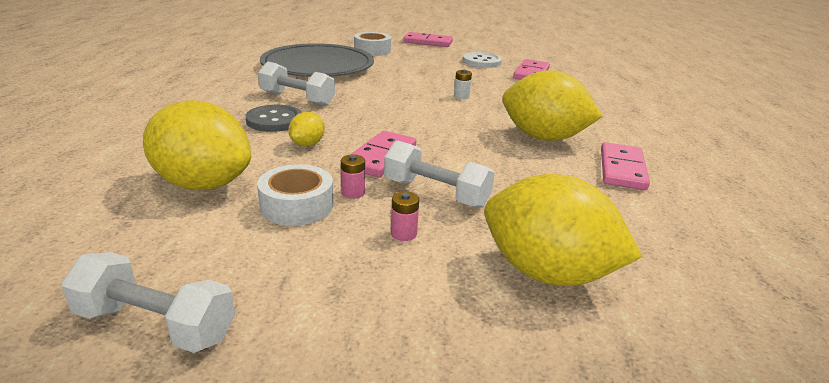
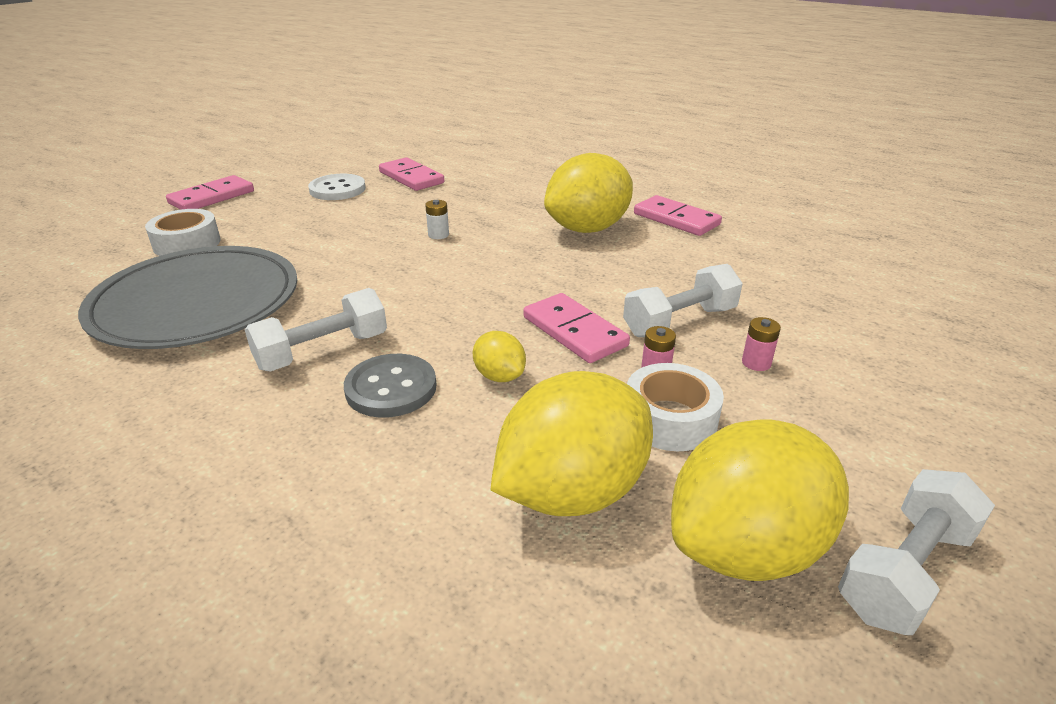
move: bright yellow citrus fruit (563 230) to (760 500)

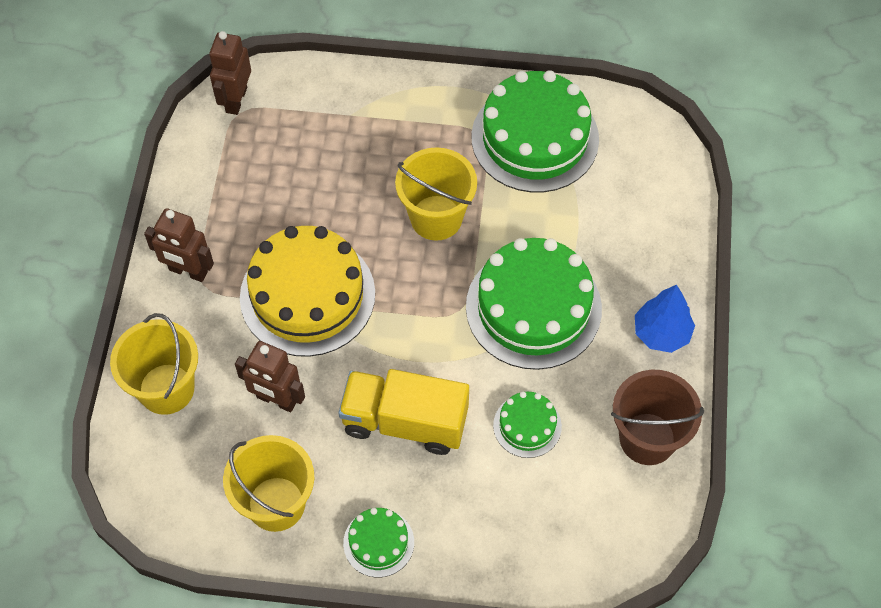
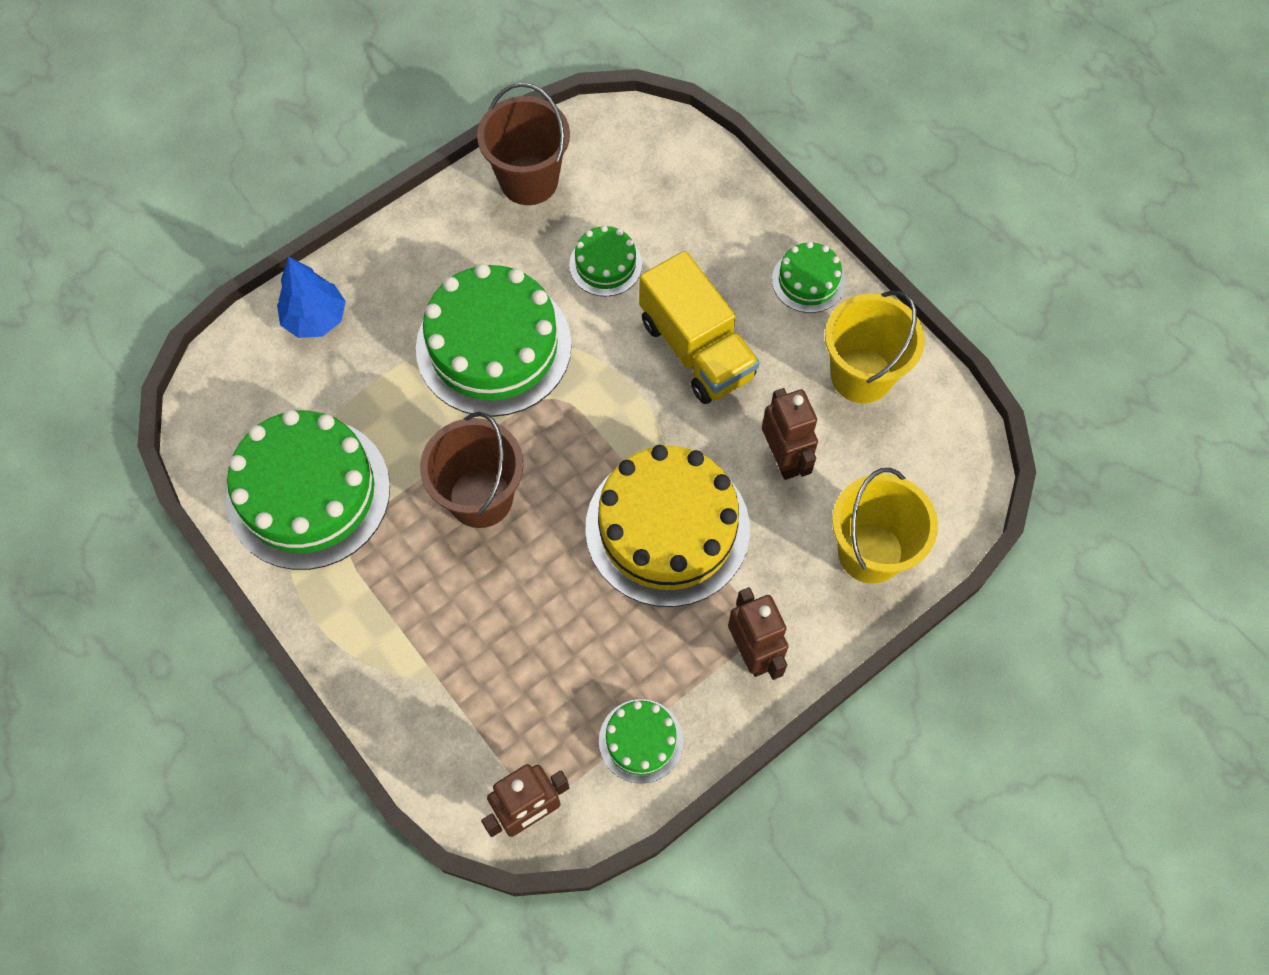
insert: leaf-green cake (641 741)
move: blue fir tree (665 319) to (311 297)
recolor: bright yellow pail (436 194) to russet pail (472 470)

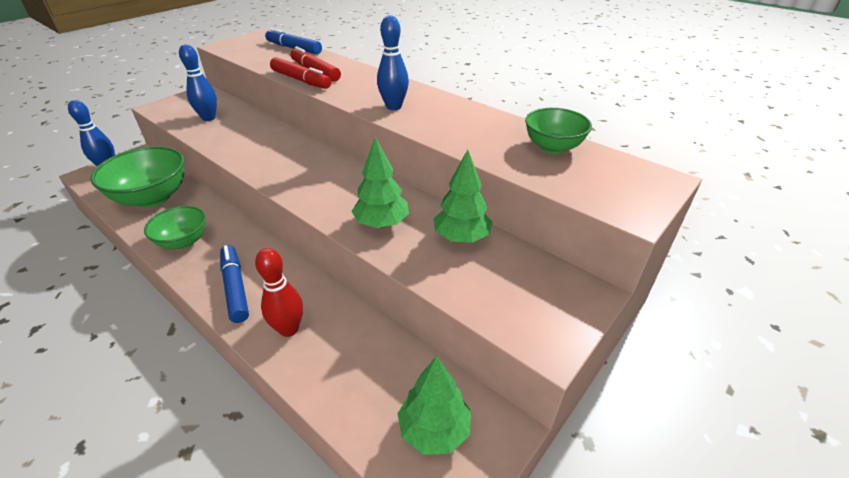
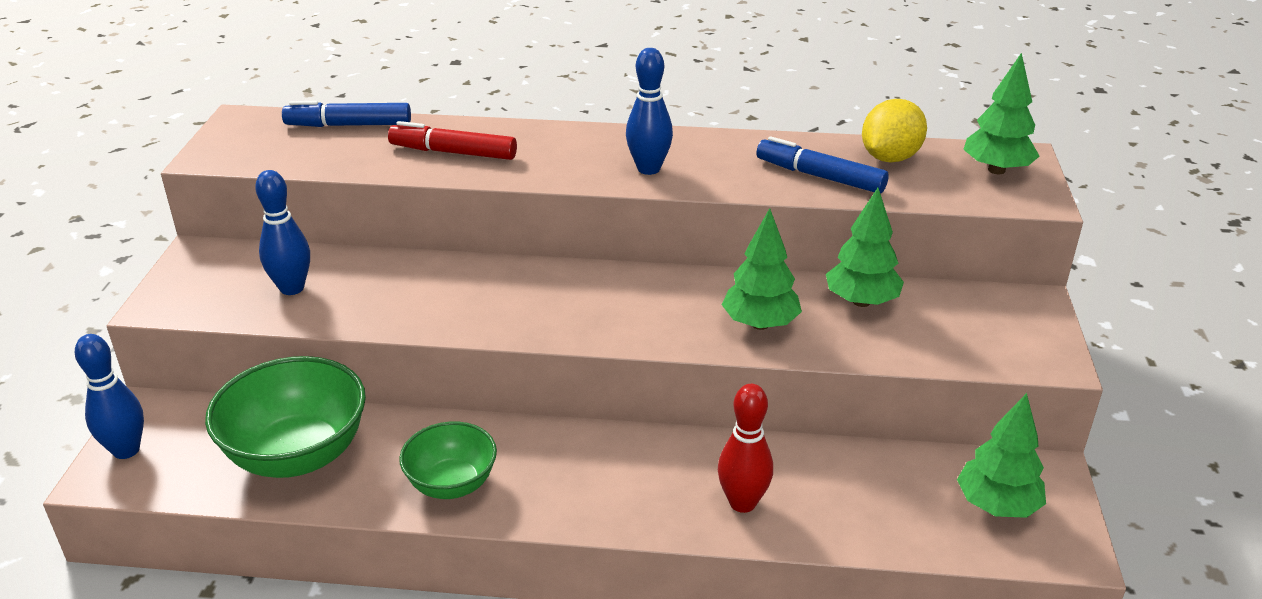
delete: crimson marker (300 73)
insert: leaf-green fir tree (1001 113)
move: blue marker (234 284) to (822 165)
replace: leaf-green deep dish (558 131) to bright yellow citrus fruit (894 131)

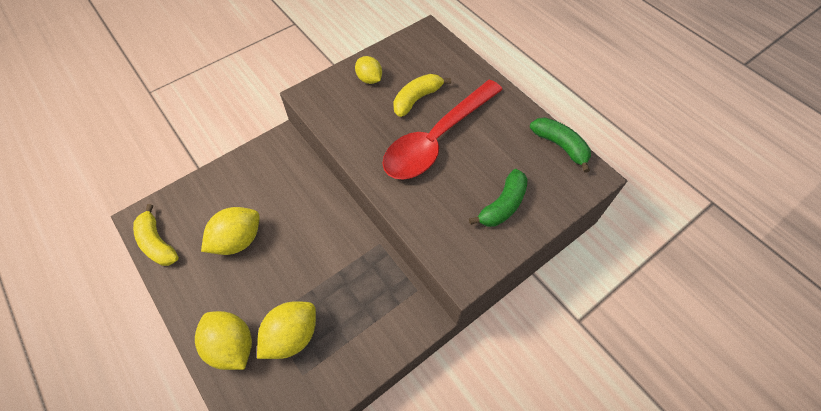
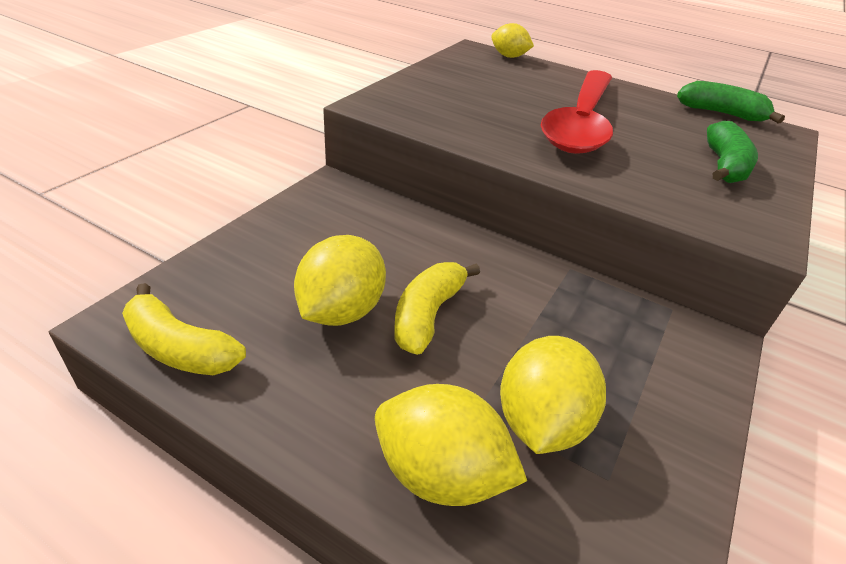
move: bright yellow banana fruit (422 95) to (437 308); bright yellow citrus fruit (368 70) to (512 40)

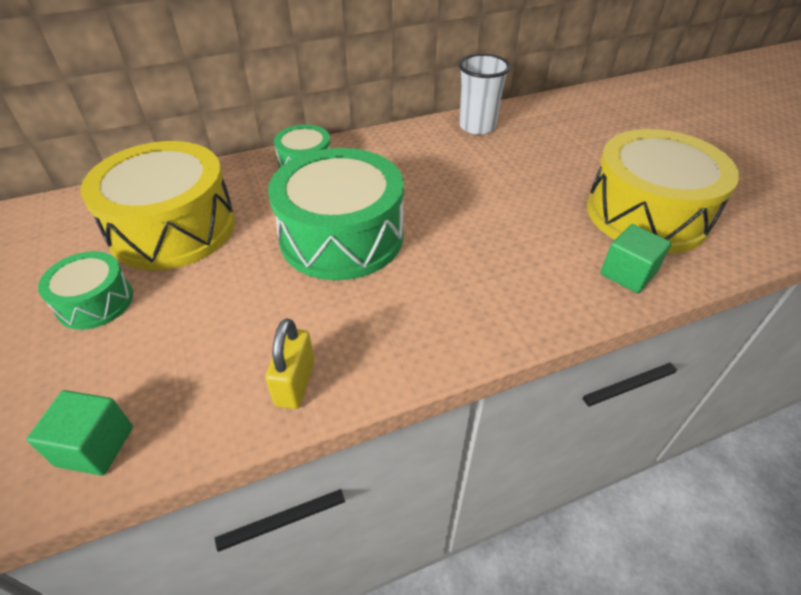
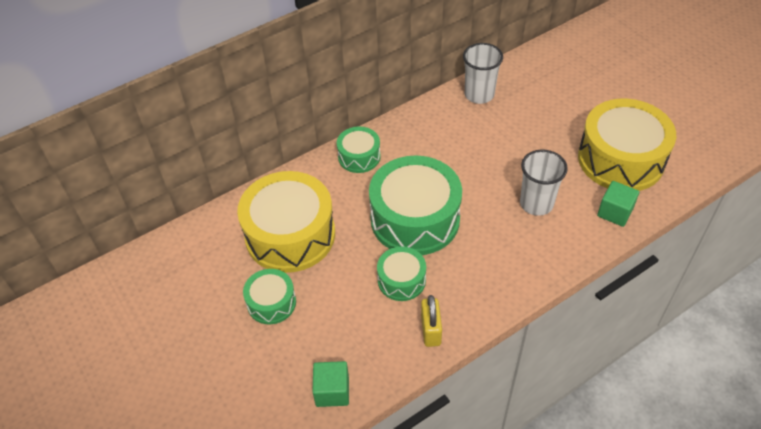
insert: leaf-green snare drum (401 274); pure white tumbler (544 183)

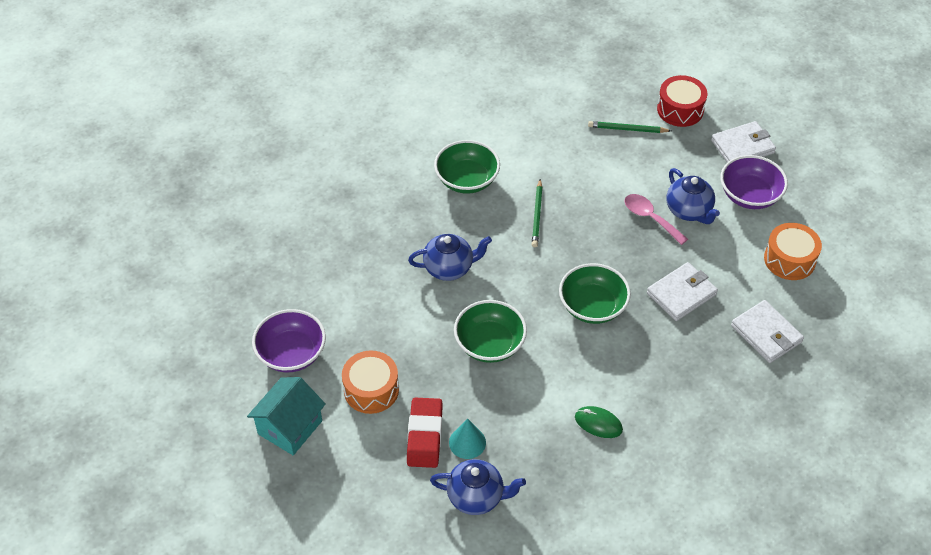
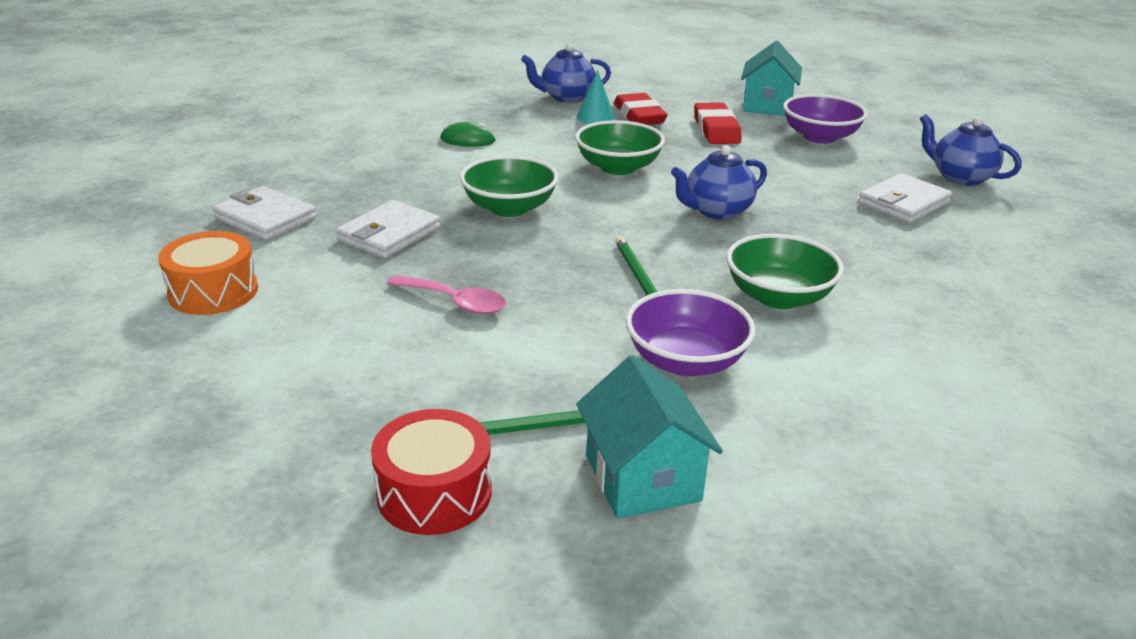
insert: aqua toy house (649 437)
move: violet deep dish (754 182) to (690 332); pure white wallet (743 141) to (905 198); blue china teapot (693 196) to (971 150)
replace: bright orange snare drum (370 382) to crimson gum eraser (718 123)

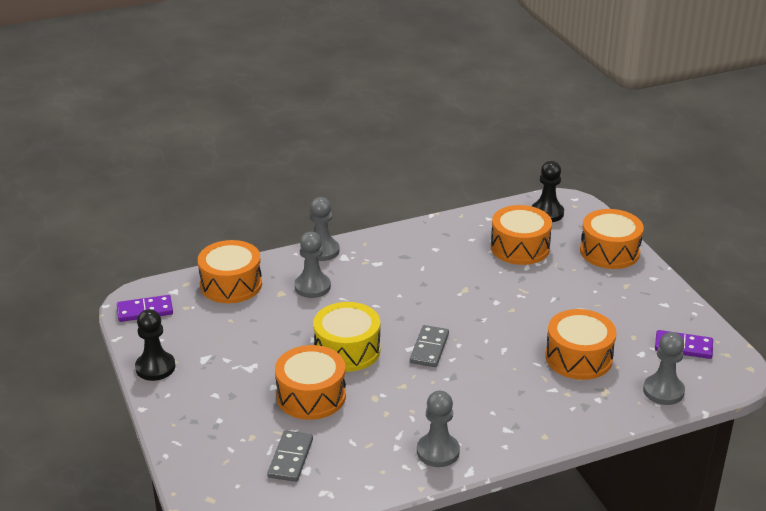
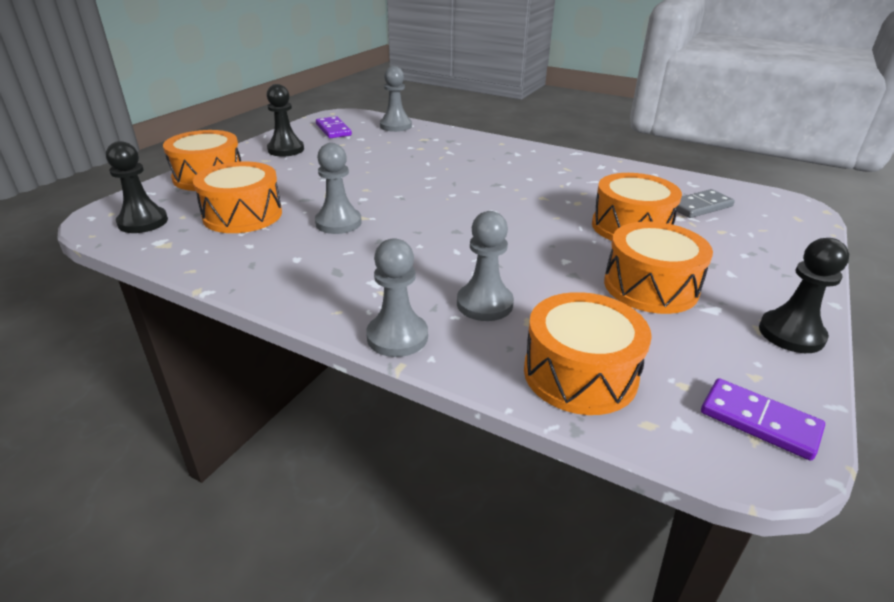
delete: bright yellow snare drum (346 337); grey domino piece (429 346)
insert: jet-black chess pawn (285 120)
move: grey chess pawn (438 429) to (338 188); bright orange snare drum (581 344) to (658 267)

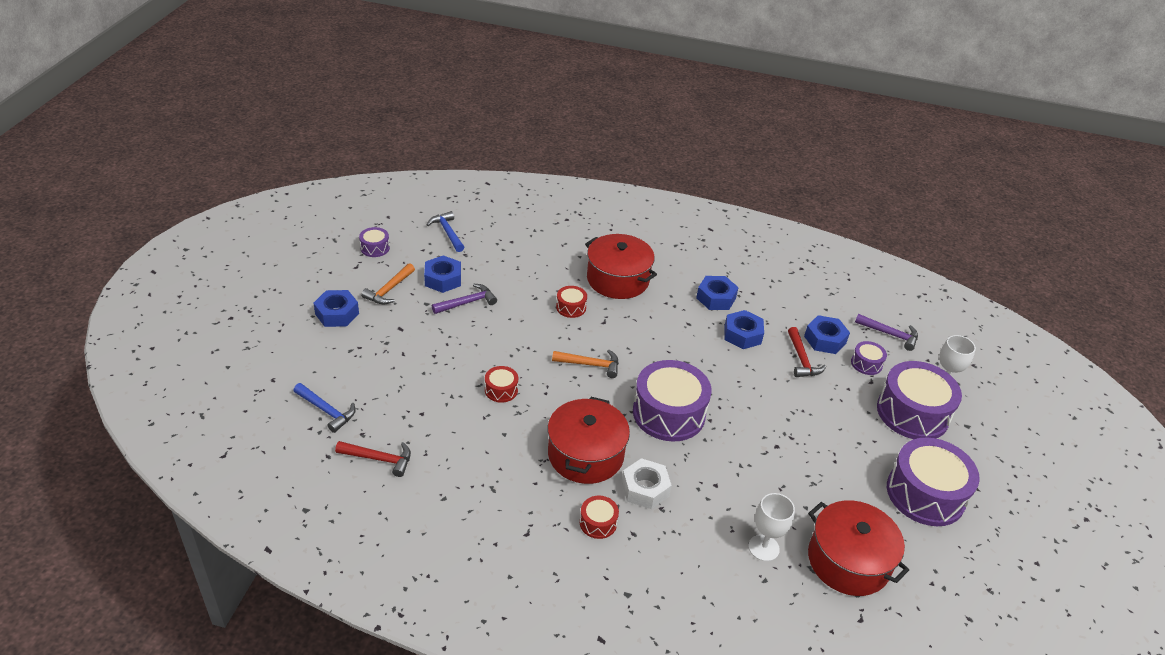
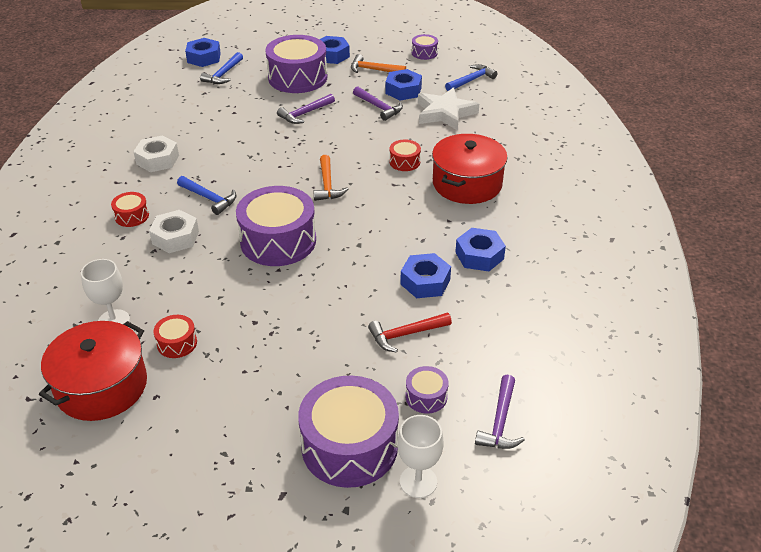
delete: crimson hammer (373 459)
insert: pure white nut (156 153); violet hammer (306 109); pure white star (448 109)
move: crimson snare drum (501 384) to (175 336); blue nut (827 334) to (203 52); violet snare drum (933 481) to (296 64)
replace: crimson pot (589 440) to blue hammer (206 195)

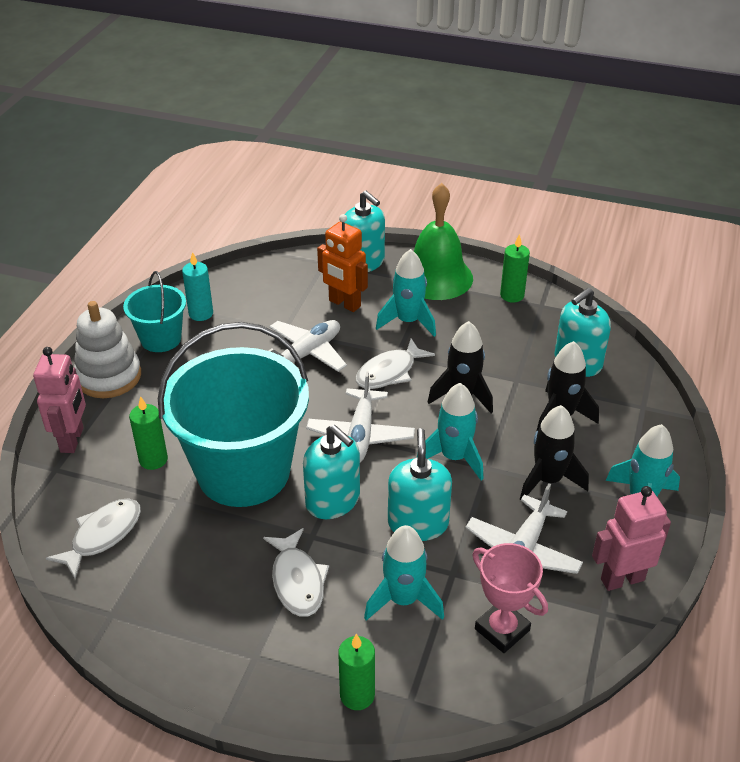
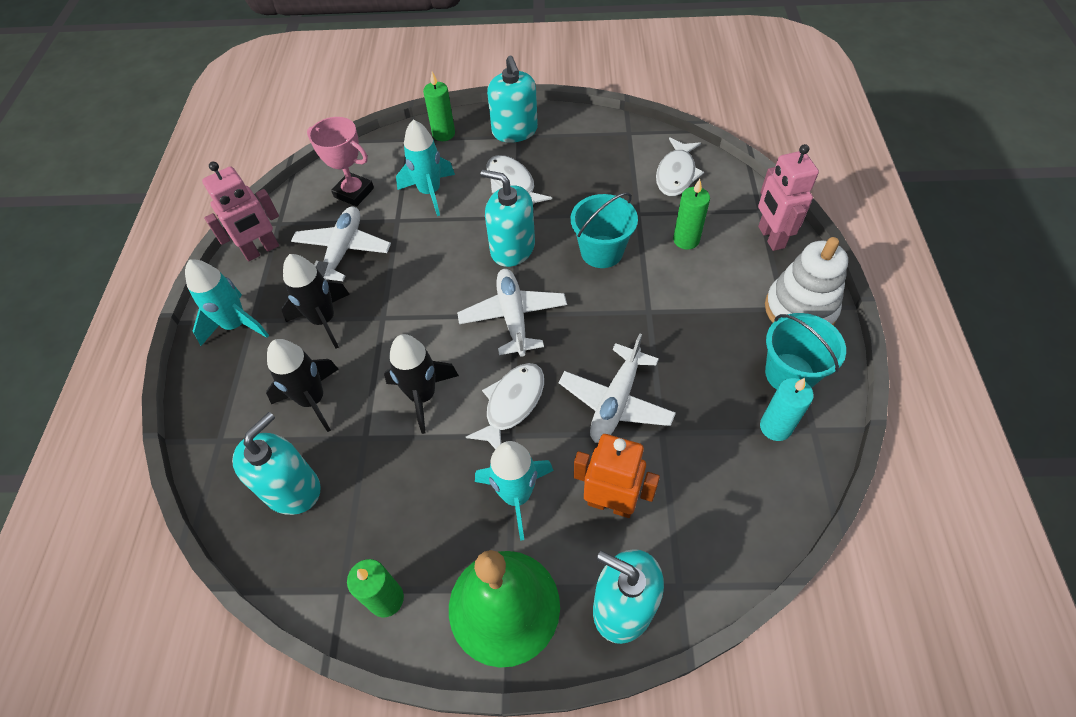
delete: aqua spaceship (450 431)
move: aqua pump bottle (420 484) to (512 99)
resize: aqua pail (233 414) = (604 230) x0.50

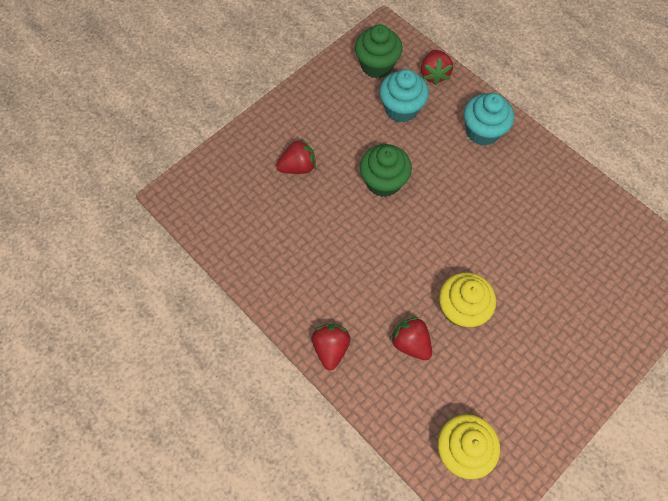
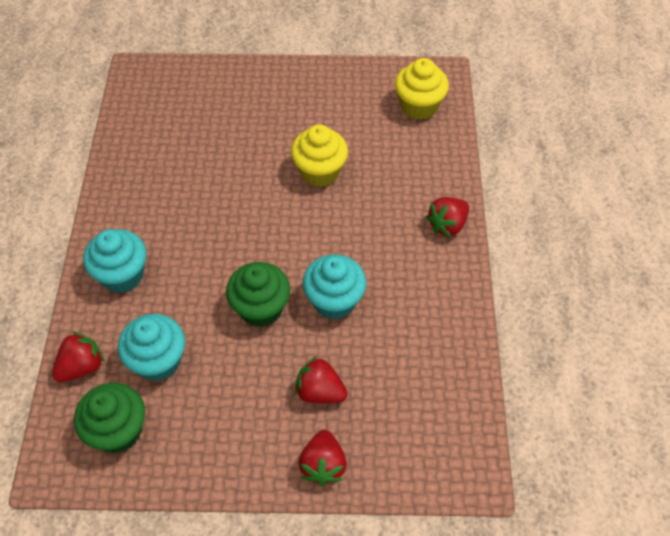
insert: aqua fairy cake (334 286)
move: crimson berry (411 338) to (322 458)

